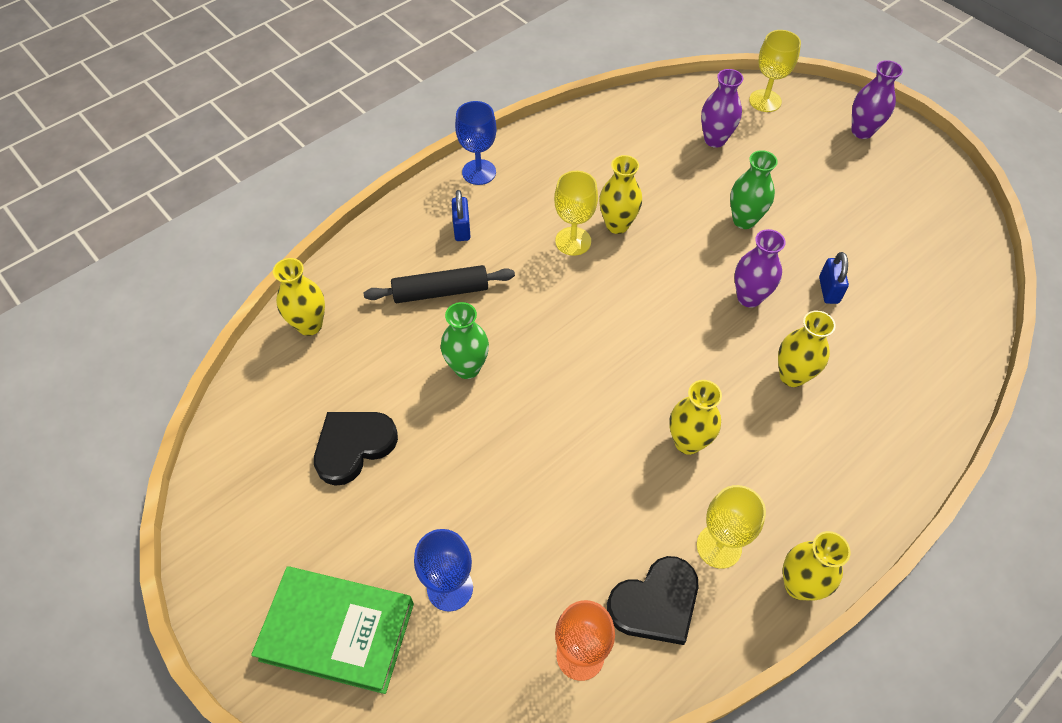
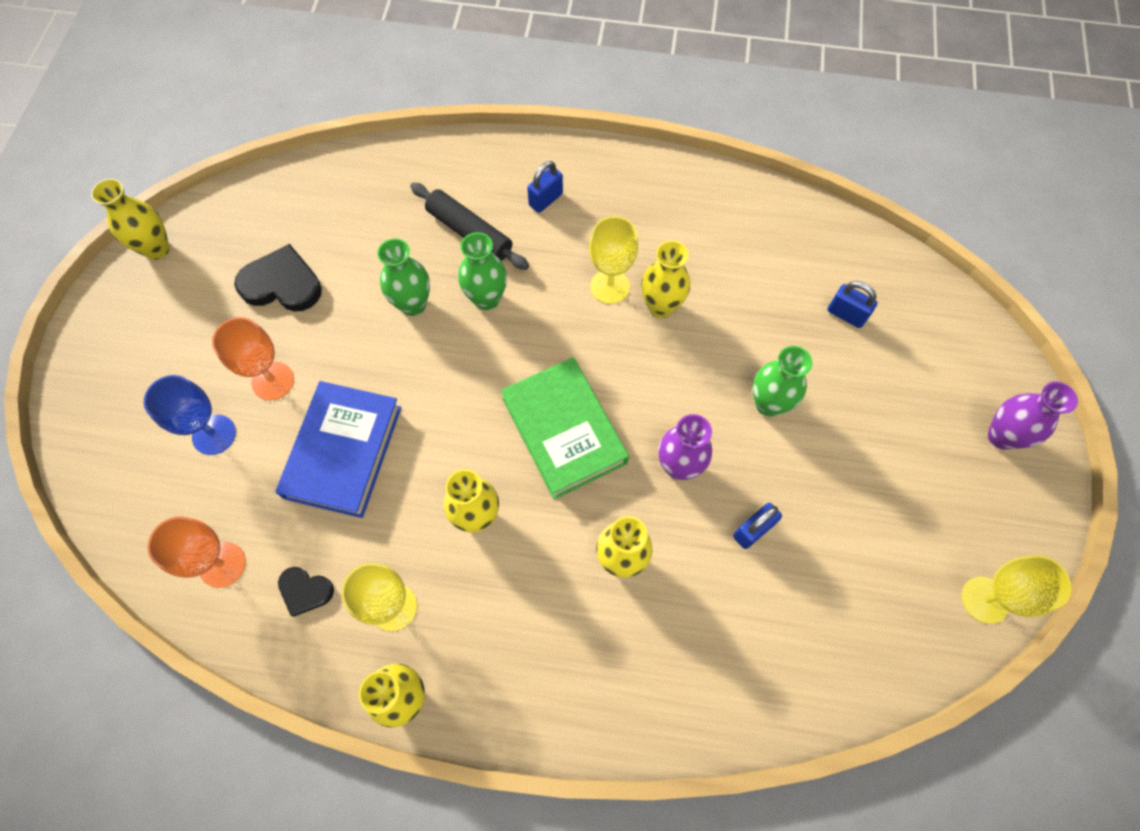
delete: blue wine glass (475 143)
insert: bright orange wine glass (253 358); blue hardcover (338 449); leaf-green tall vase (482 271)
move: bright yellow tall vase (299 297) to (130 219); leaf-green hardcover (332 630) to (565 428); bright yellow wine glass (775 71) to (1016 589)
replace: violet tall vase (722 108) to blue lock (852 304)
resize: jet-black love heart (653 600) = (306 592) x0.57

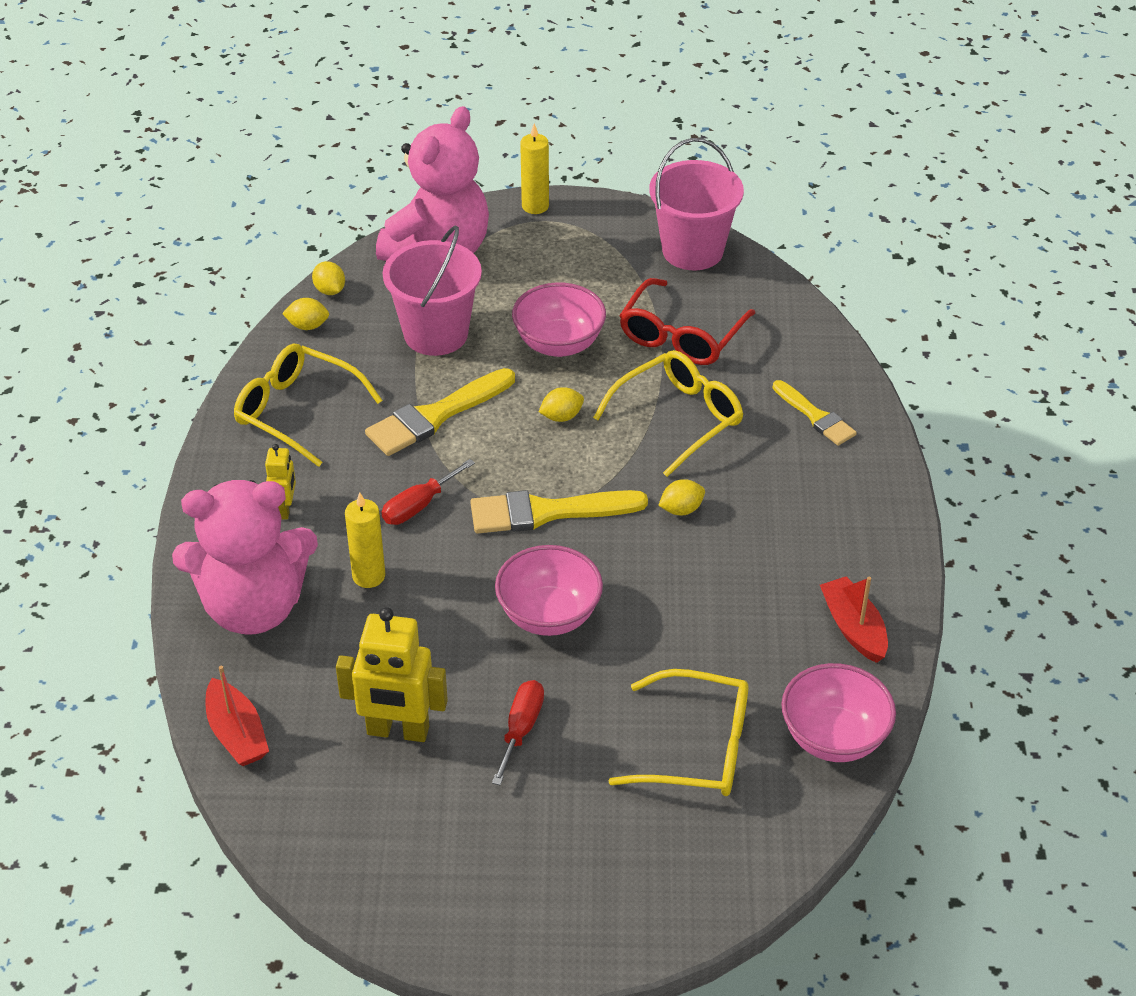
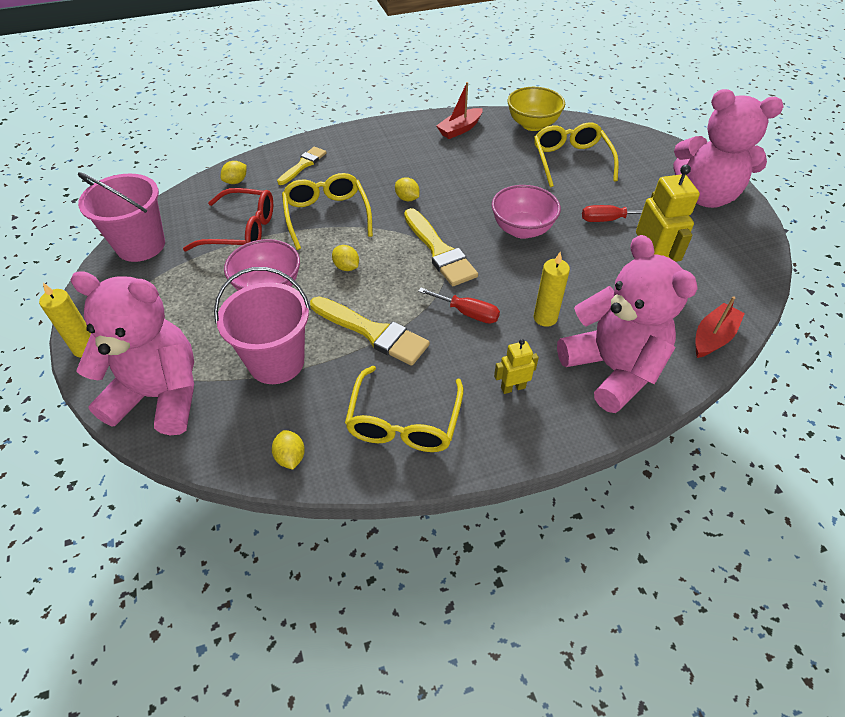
insert: pink teddy (728 148)
move: bright yellow citrus fruit (328 278) to (234 172)
recolor: pink deep dish (838 712) to bright yellow deep dish (536 109)
rotate: bright yellow spectacles (668 413) = (327 211) 45 degrees clockwise

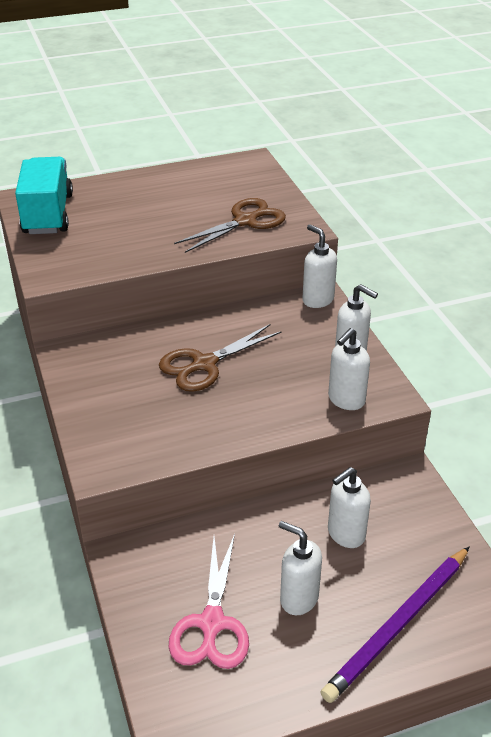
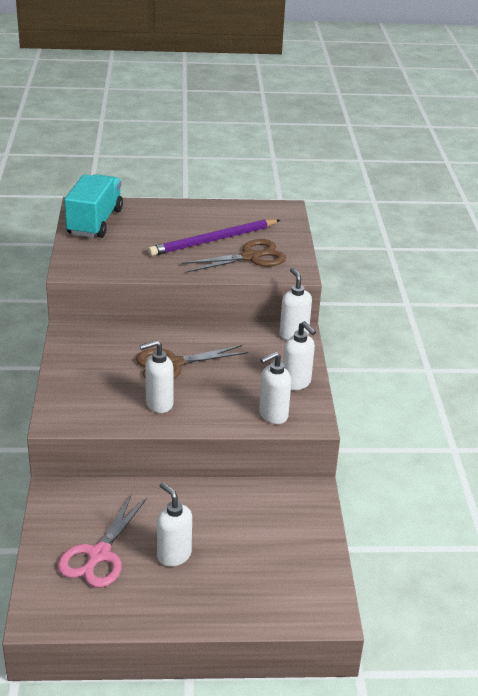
move: pure white pump bottle (349 507) to (157 376); violet lead pencil (395 625) to (214 237)

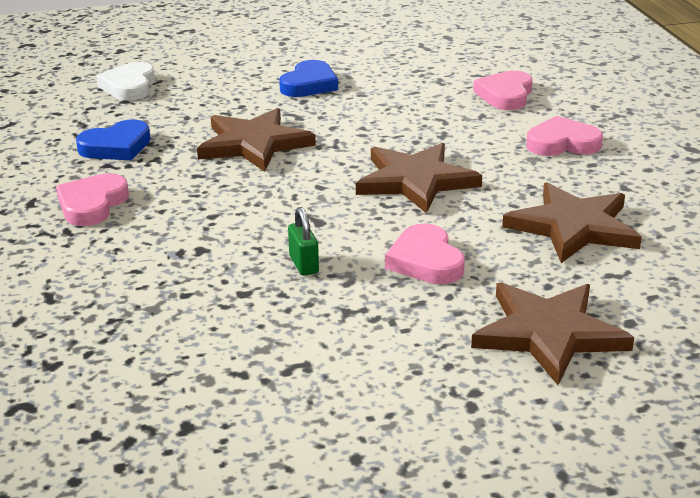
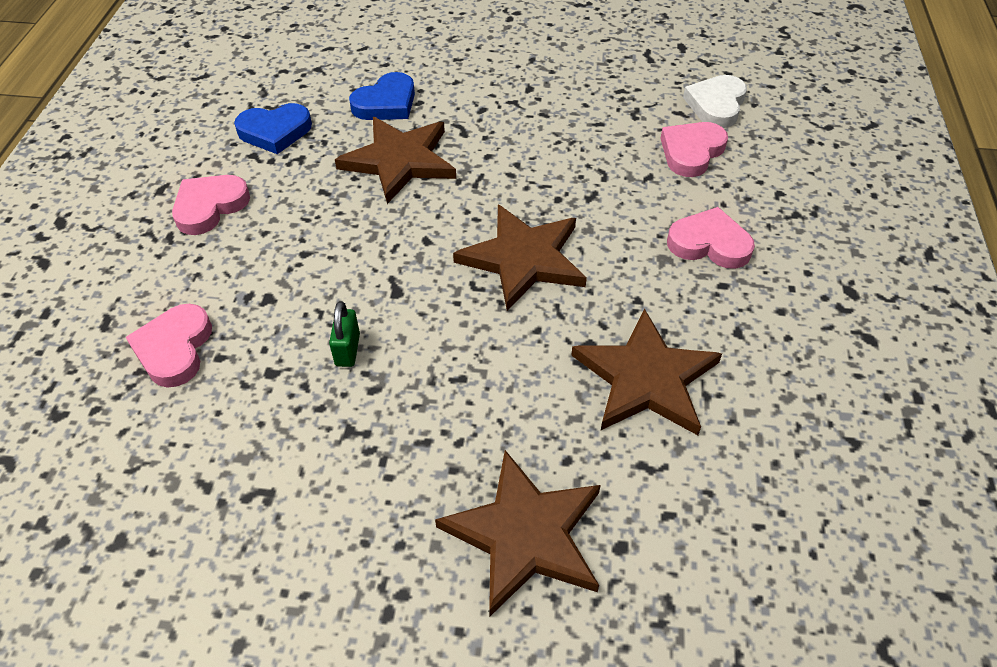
move: pink love heart (425 254) to (169 346); blue love heart (308 78) to (382 96); pure white love heart (125 81) to (715 101)

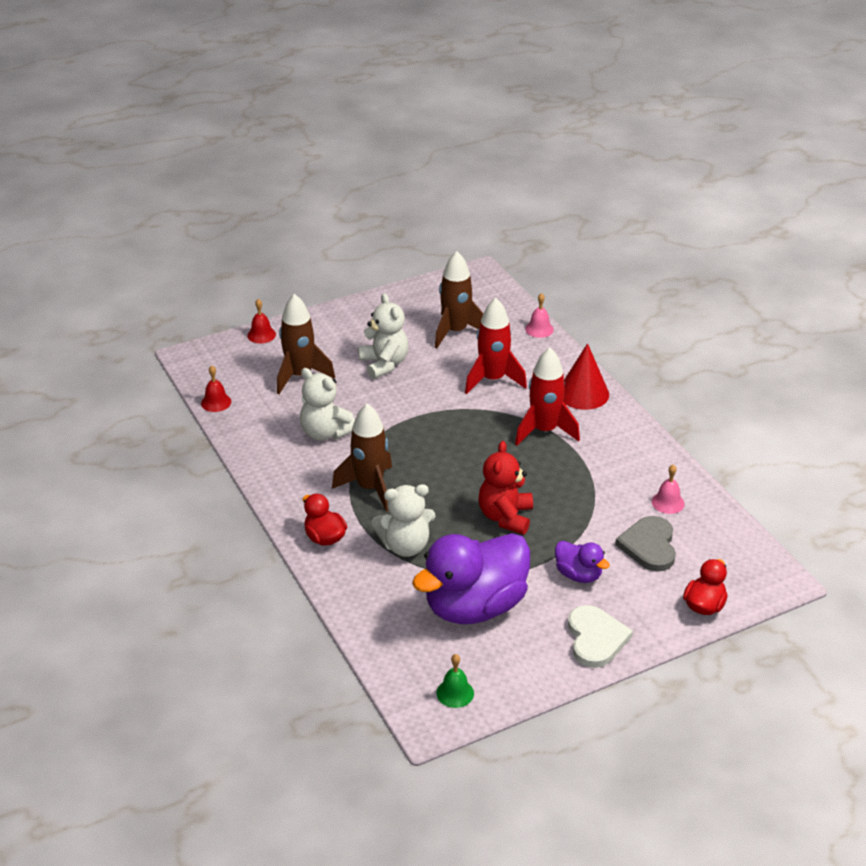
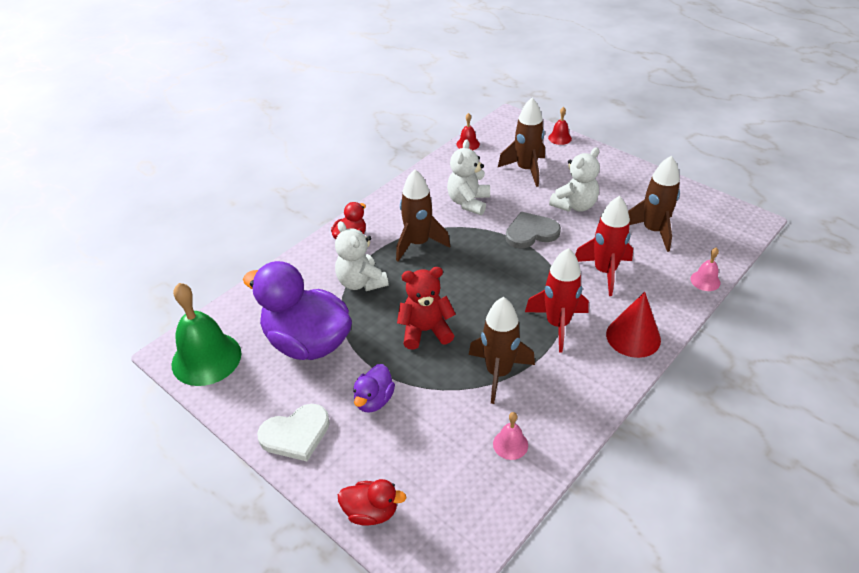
insert: russet spaceship (502 350)
move: grey love heart (645 544) to (533 230)
resize: leaf-green hand bell (455 681) = (206 334) x2.19

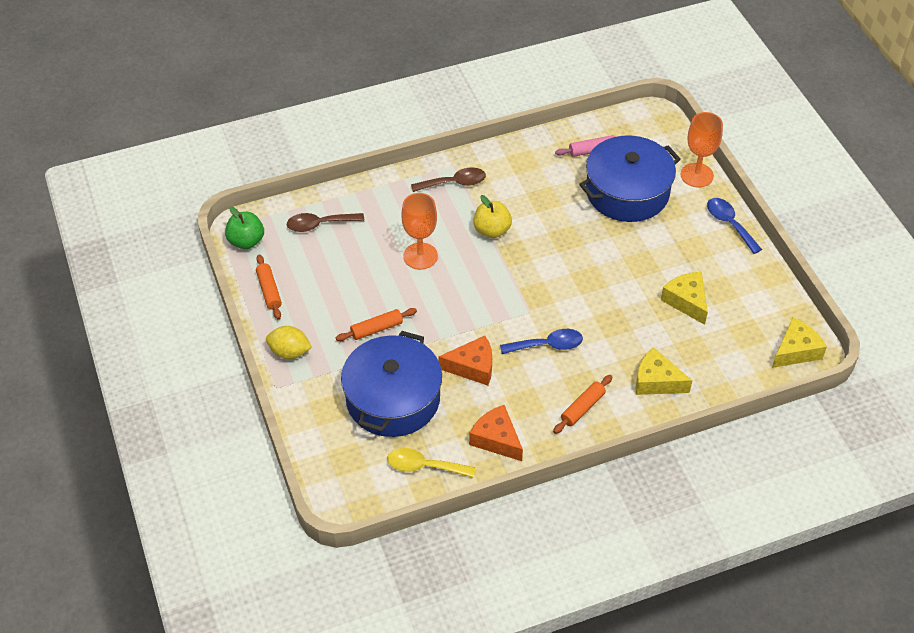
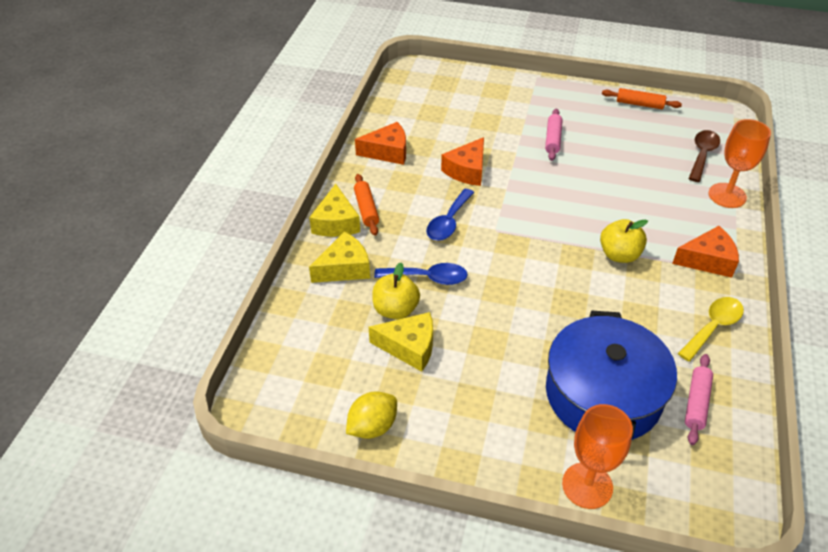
delete: leaf-green toy apple (244 228); blue pot (391 384)
insert: bright yellow toy apple (396 291)
move: bright yellow cheese (799 343) to (334 210); bright yellow citrus fruit (289 342) to (371 415); blue teaspoon (734 226) to (421 274); bright yellow teaspoon (431 463) to (711 329); bright orange wine glass (419 231) to (740 163)
replace: russet teaspoon (448 179) to bright orange cheese (705 252)
recolor: bright orange dough roller (376 324) to pink dough roller (553 134)

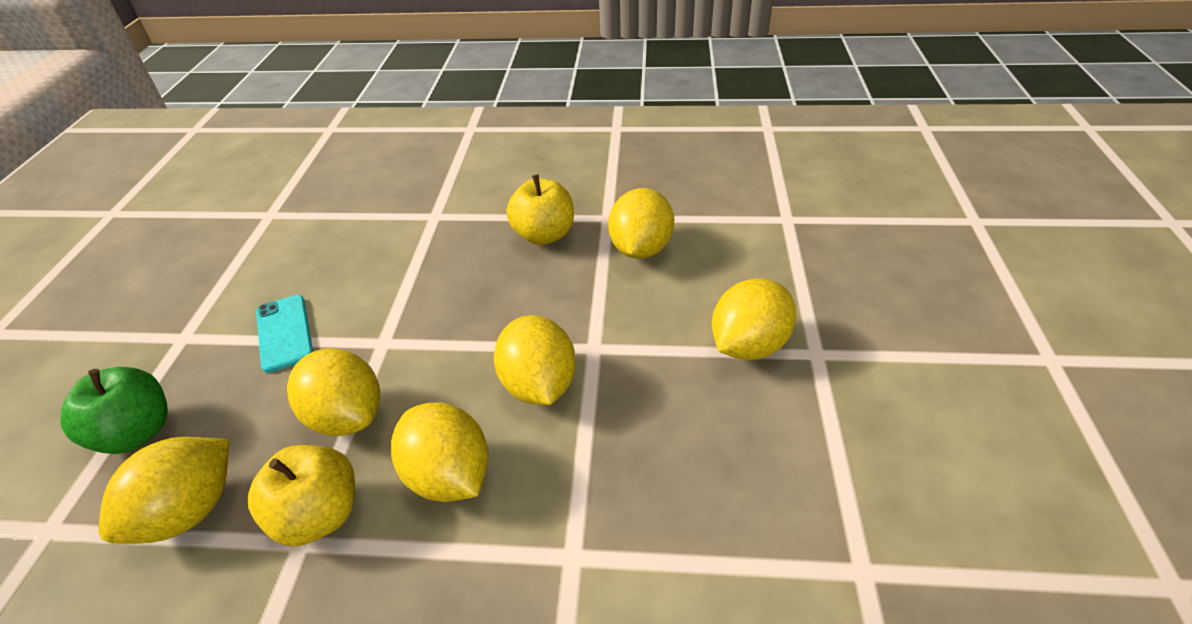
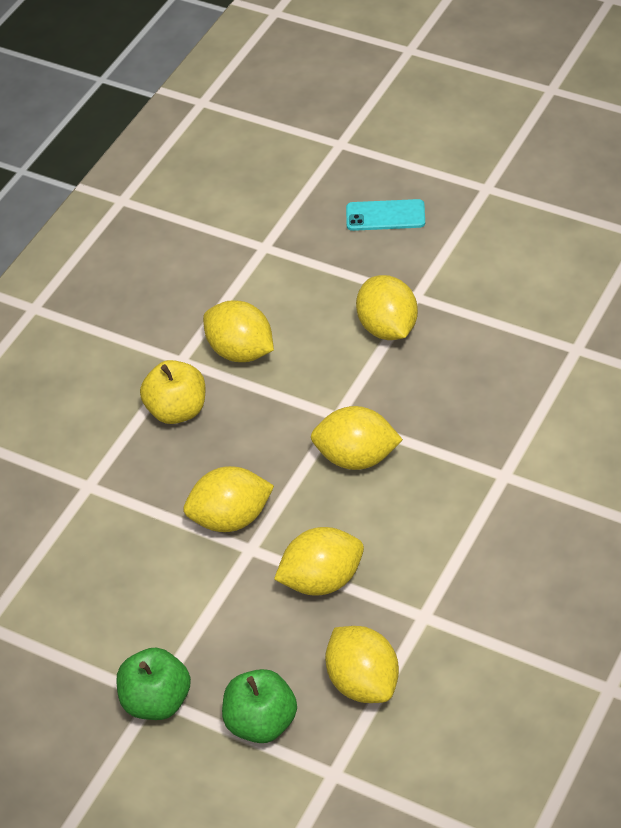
delete: bright yellow toy apple (301 495)
insert: leaf-green toy apple (153 684)
move: bright yellow citrus fruit (440 452) to (229 499); aqua smartphone (284 334) to (385 215)

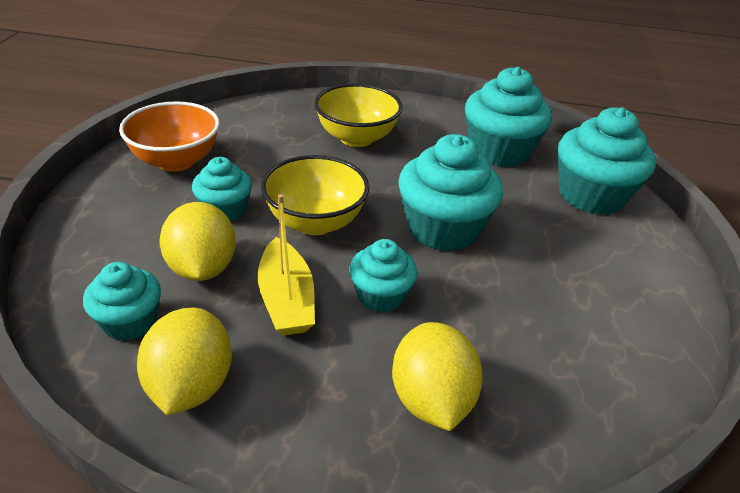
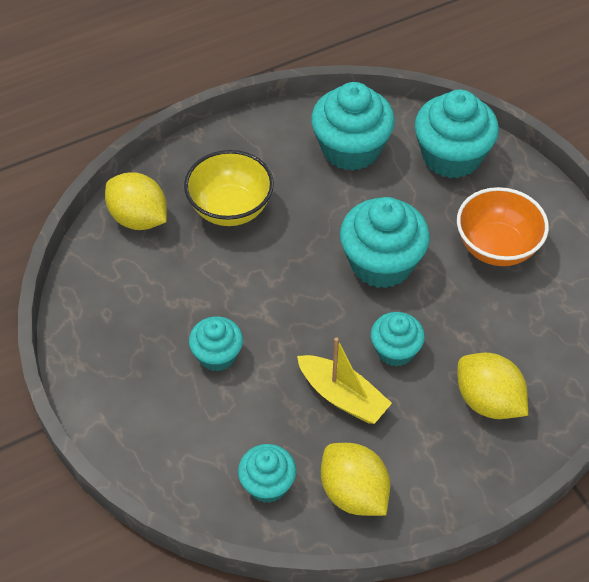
delete: bright yellow deep dish (315 195)
move: bright yellow citrus fruit (197 241) to (136 201); bright orange deep dish (169 136) to (503 226)

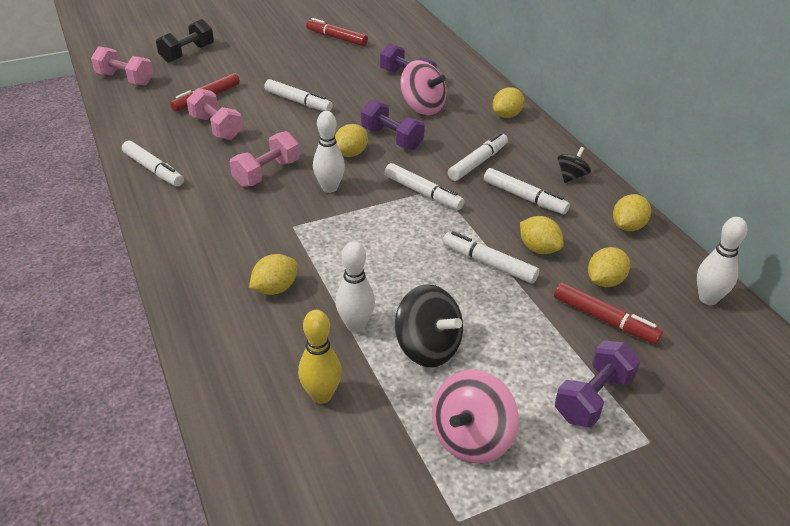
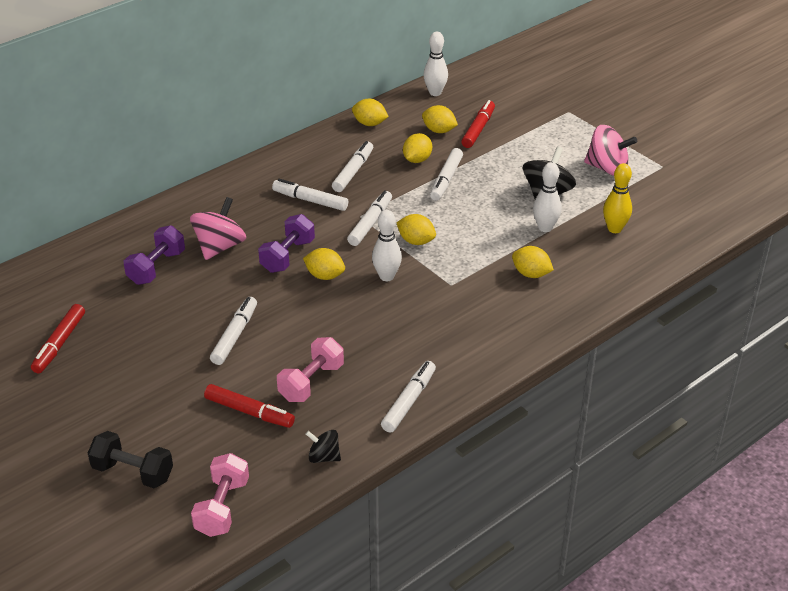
delete: pink dumbbell (265 159); violet dumbbell (597 383)
move: jet-black spinning top (574 165) to (323 446); bright yellow citrus fruit (509 102) to (416 229)

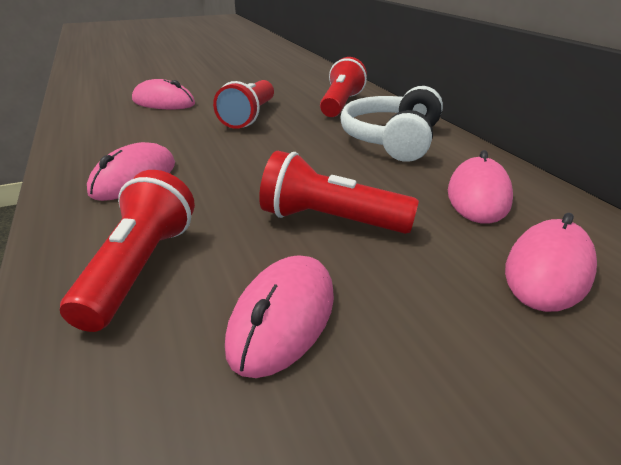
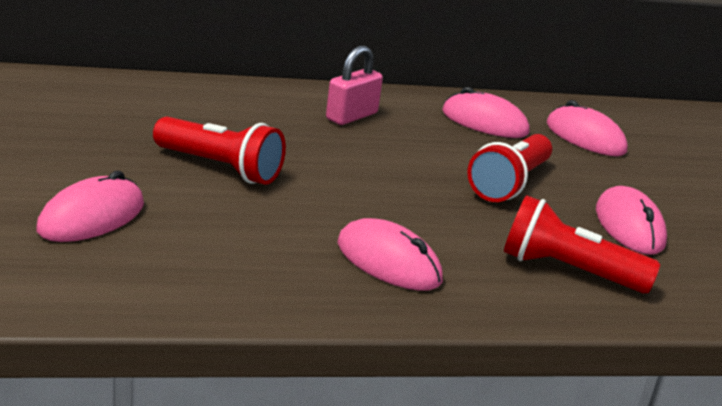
delete: crimson pocket torch (343 87)
replace: pure white headphones (391 124) to pink lock (354 85)
rotate: pink computer mouse (279 316) = (631 220) 45 degrees clockwise

